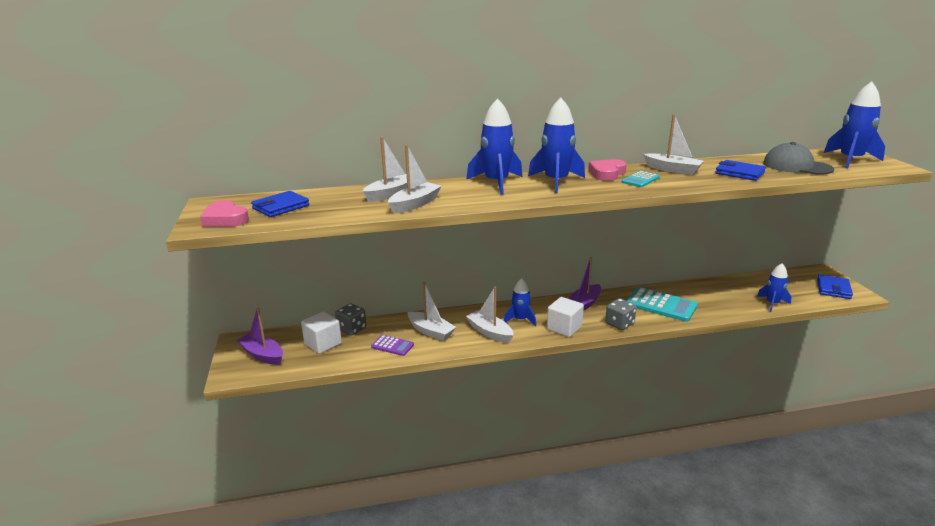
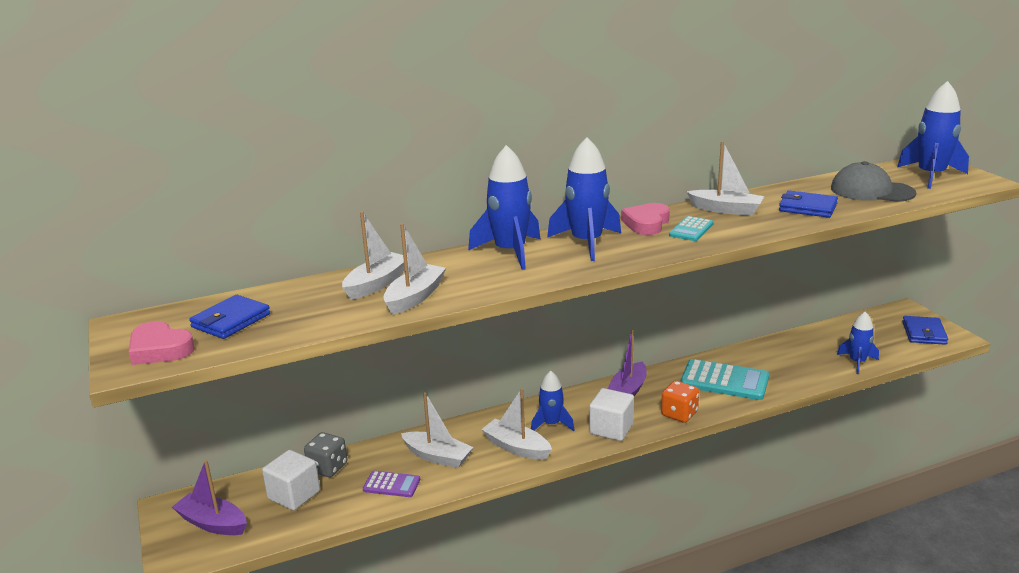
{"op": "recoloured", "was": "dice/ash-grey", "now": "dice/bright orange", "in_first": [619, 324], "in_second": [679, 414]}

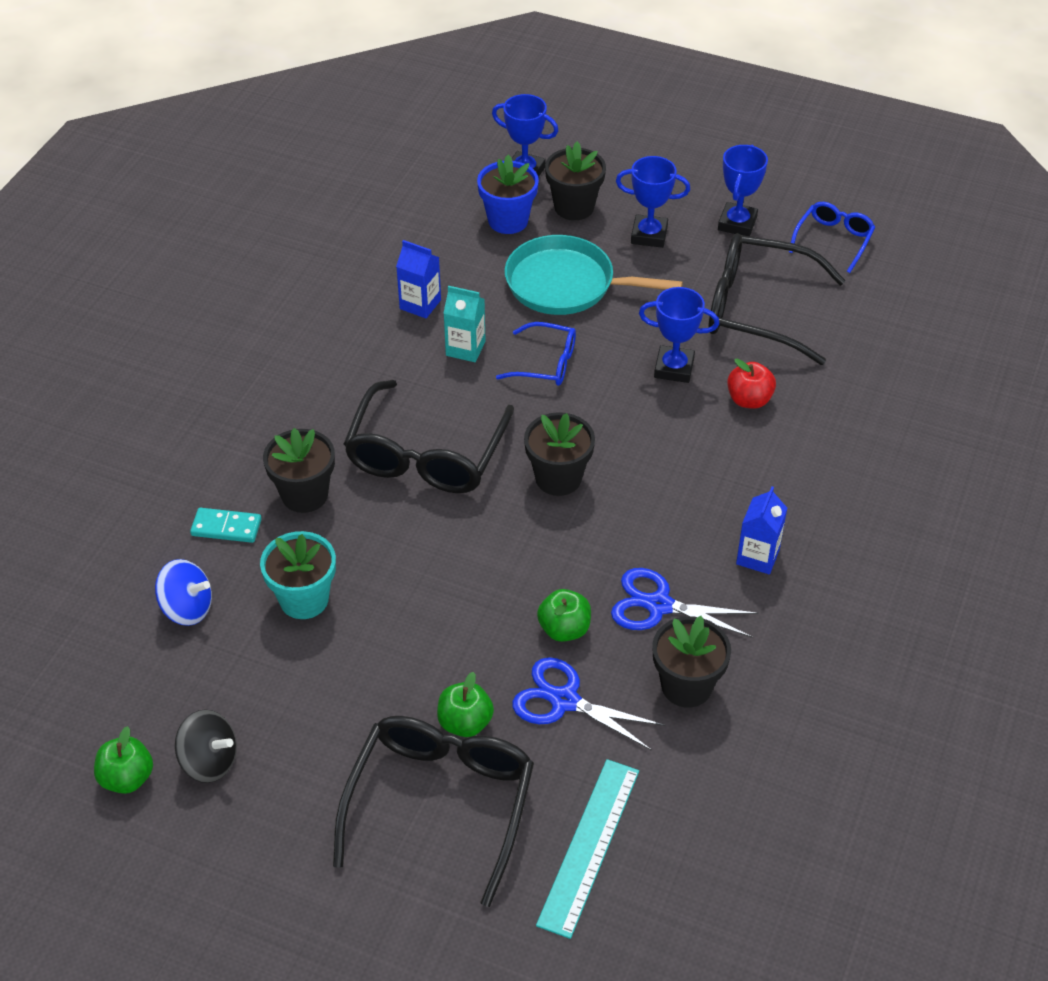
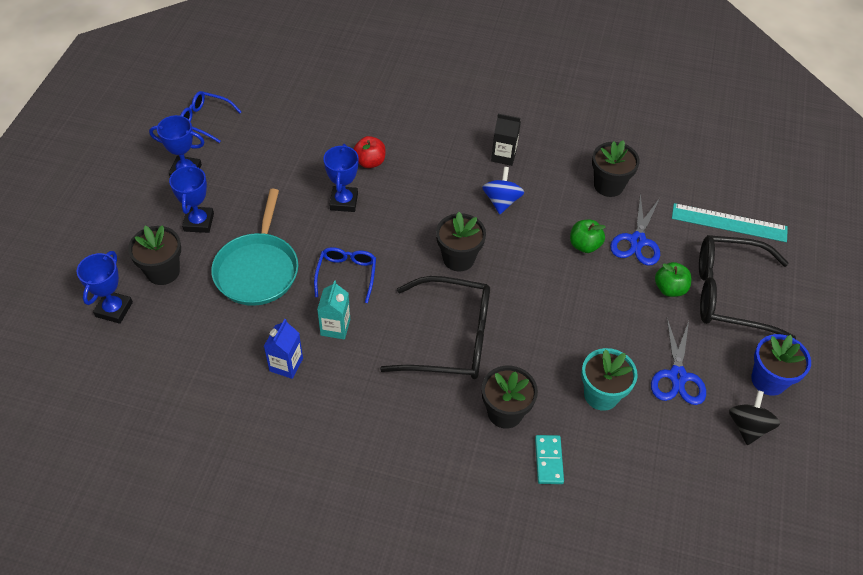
{"op": "removed", "was": "apple/green", "in_first": [127, 778]}
{"op": "moved", "was": "whirligig/royal blue", "in_first": [187, 608], "in_second": [501, 201]}
{"op": "moved", "was": "plant pot/royal blue", "in_first": [508, 220], "in_second": [768, 380]}
{"op": "moved", "was": "shears/royal blue", "in_first": [659, 605], "in_second": [677, 376]}
{"op": "removed", "was": "glasses/ebony", "in_first": [757, 309]}
{"op": "recoloured", "was": "carton/royal blue", "now": "carton/ebony", "in_first": [757, 557], "in_second": [503, 156]}

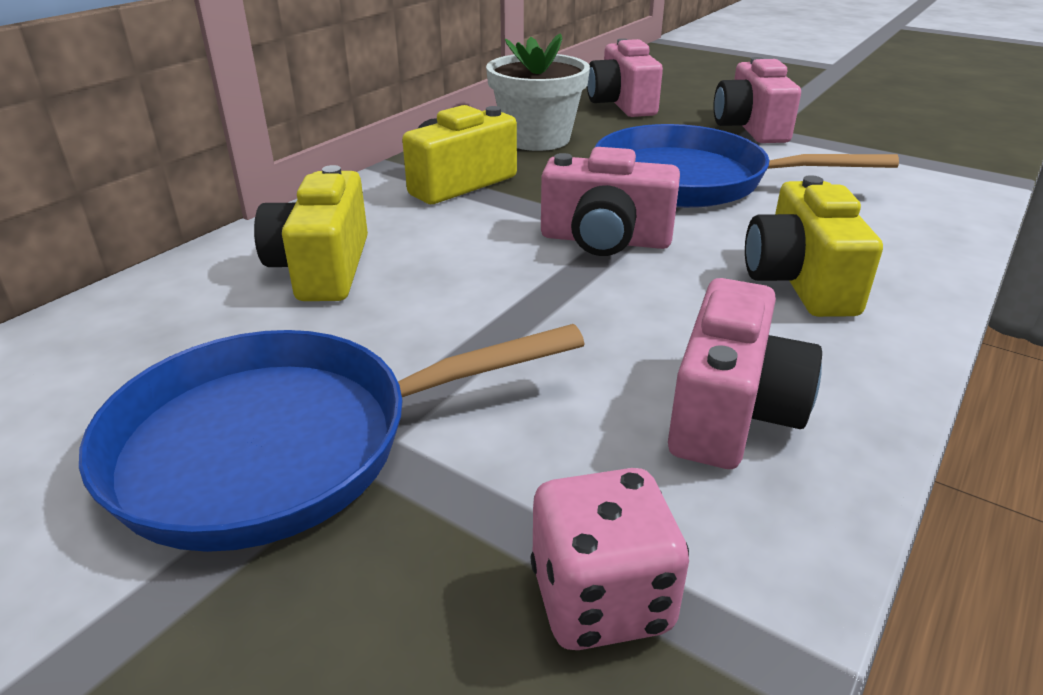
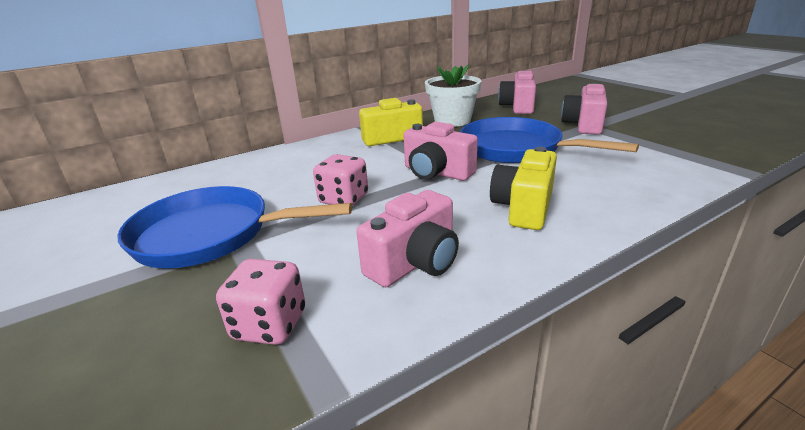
{"op": "removed", "was": "camera/golden", "in_first": [322, 268]}
{"op": "added", "now": "dice/rosy", "in_second": [344, 199]}

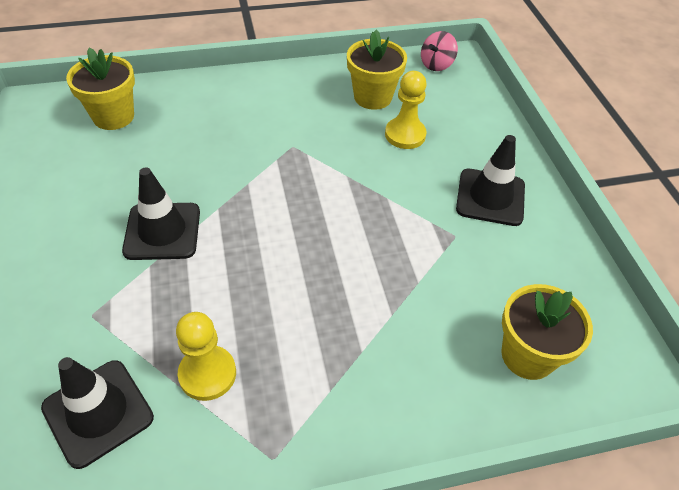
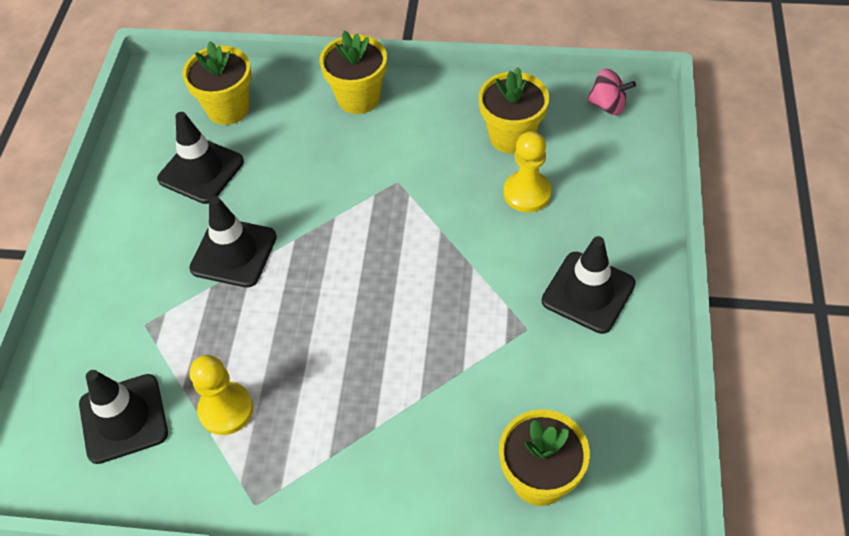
{"op": "turned", "was": "whirligig/rosy", "in_first": [436, 64], "in_second": [608, 105], "clockwise": -135}
{"op": "added", "now": "road cone/ebony", "in_second": [201, 170]}
{"op": "added", "now": "plant pot/golden", "in_second": [358, 98]}

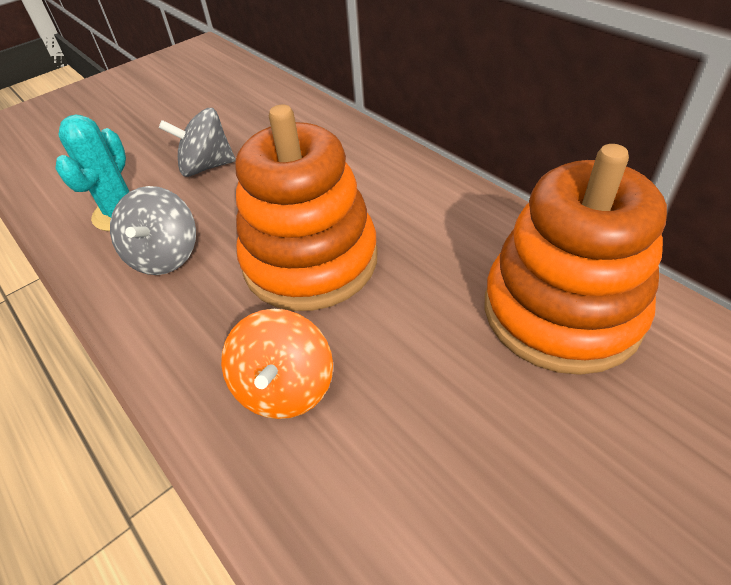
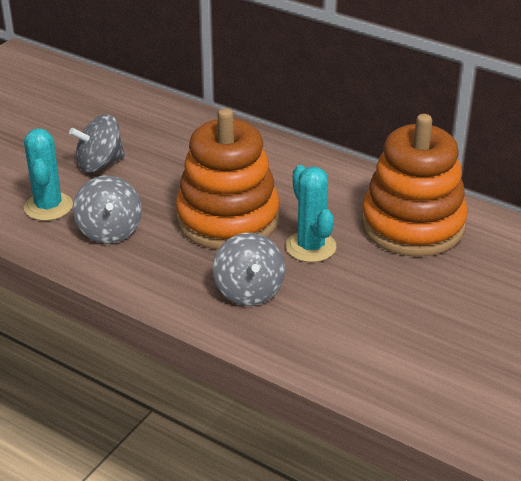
{"op": "recoloured", "was": "whirligig/bright orange", "now": "whirligig/ash-grey", "in_first": [285, 388], "in_second": [249, 291]}
{"op": "added", "now": "prickly plant/aqua", "in_second": [310, 247]}

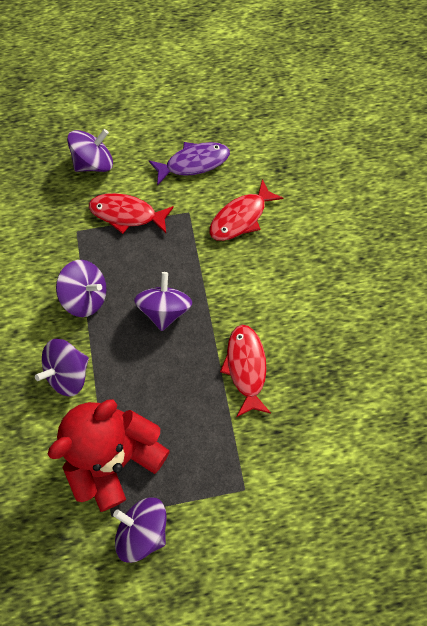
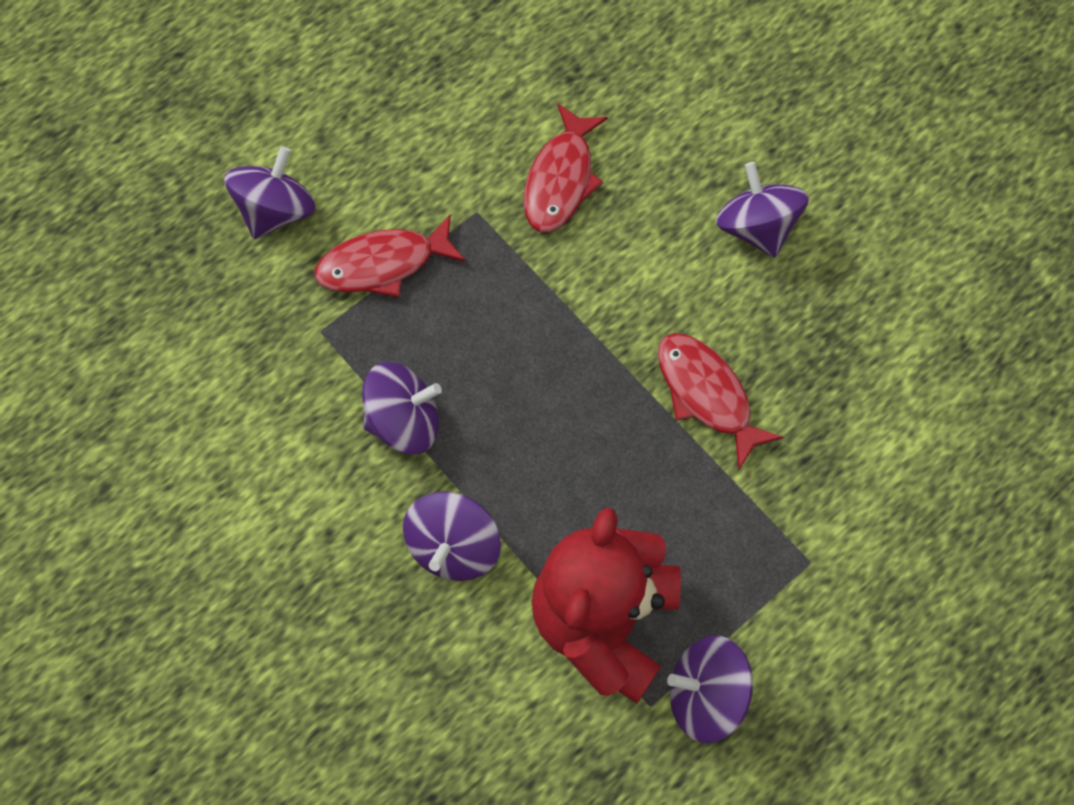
{"op": "moved", "was": "whirligig/violet", "in_first": [165, 309], "in_second": [756, 227]}
{"op": "removed", "was": "fish/violet", "in_first": [193, 163]}

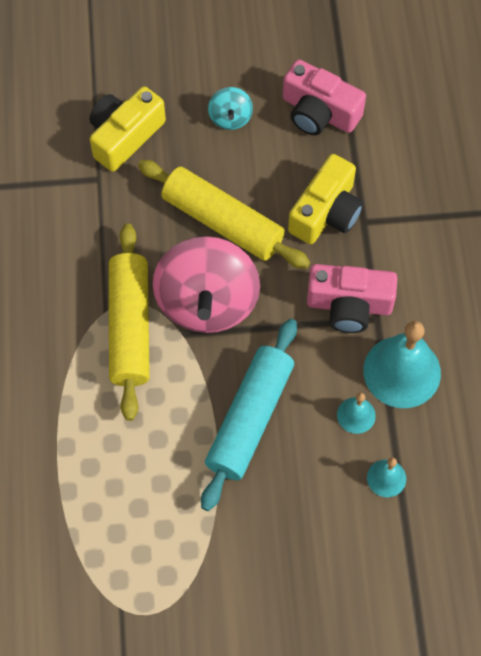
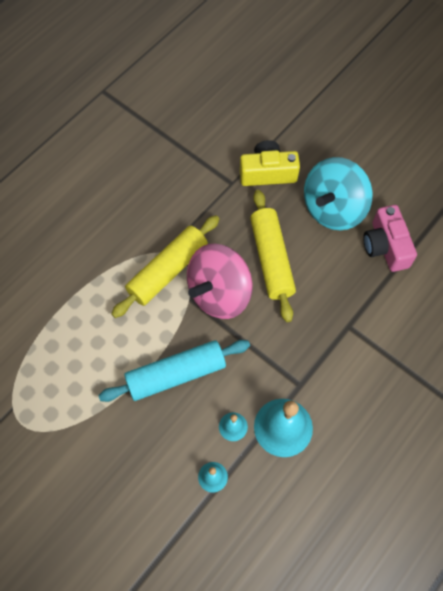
{"op": "resized", "was": "whirligig/aqua", "in_first": [230, 118], "in_second": [333, 209], "ratio": 2.21}
{"op": "removed", "was": "camera/golden", "in_first": [326, 212]}
{"op": "removed", "was": "camera/rosy", "in_first": [349, 305]}

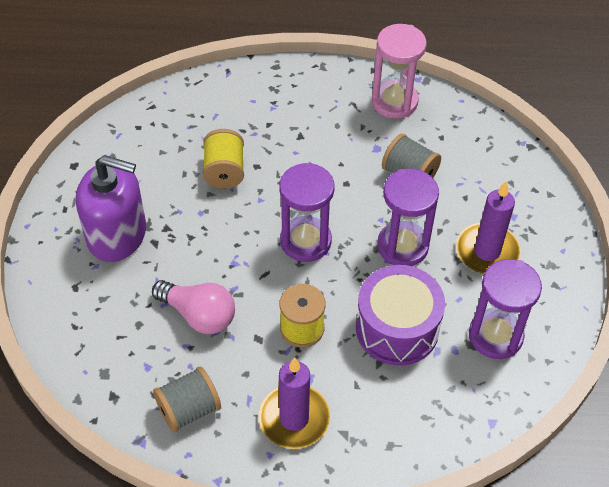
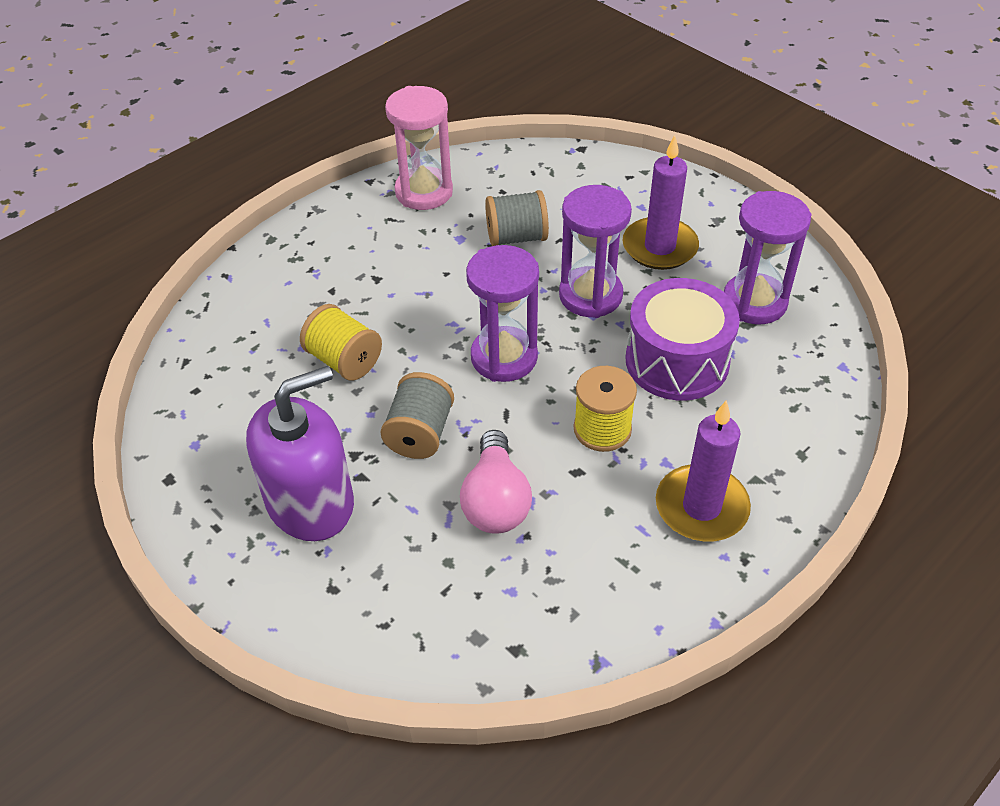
{"op": "turned", "was": "bulb/rosy", "in_first": [199, 315], "in_second": [496, 501], "clockwise": 105}
{"op": "moved", "was": "spool/ash-grey", "in_first": [189, 409], "in_second": [420, 433]}

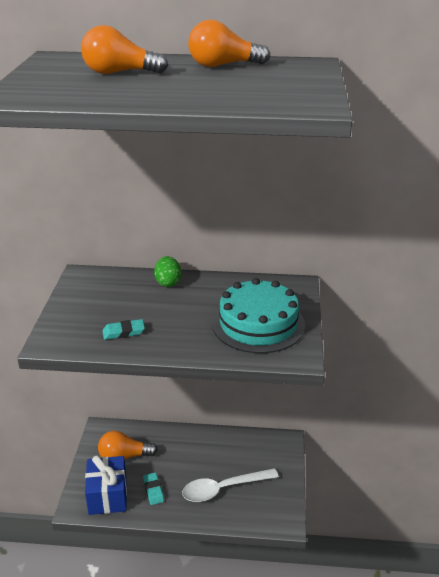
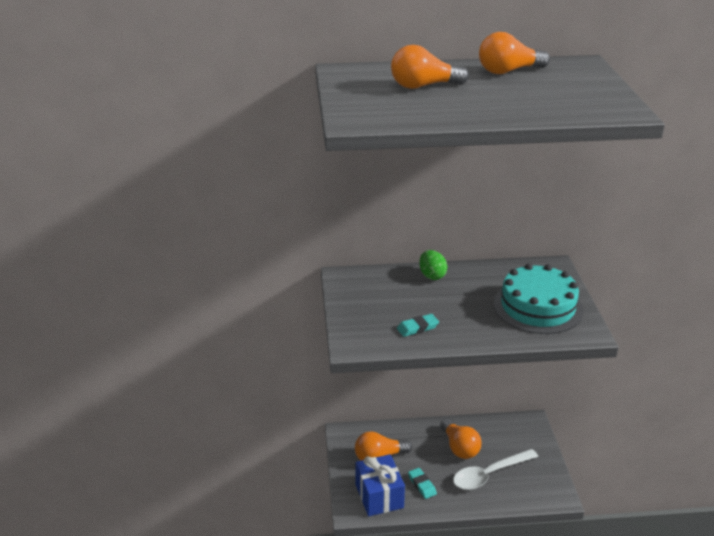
{"op": "added", "now": "bulb/bright orange", "in_second": [459, 448]}

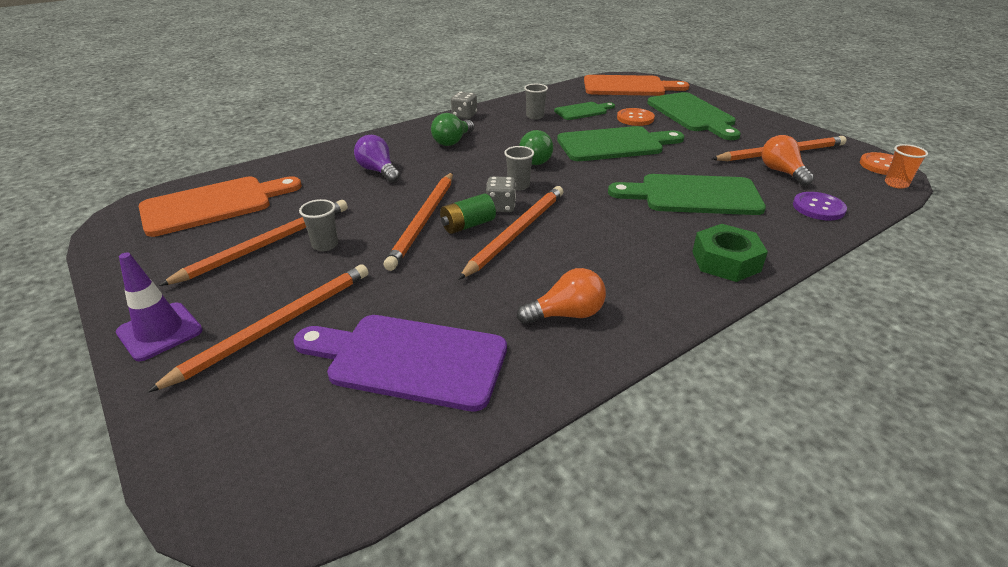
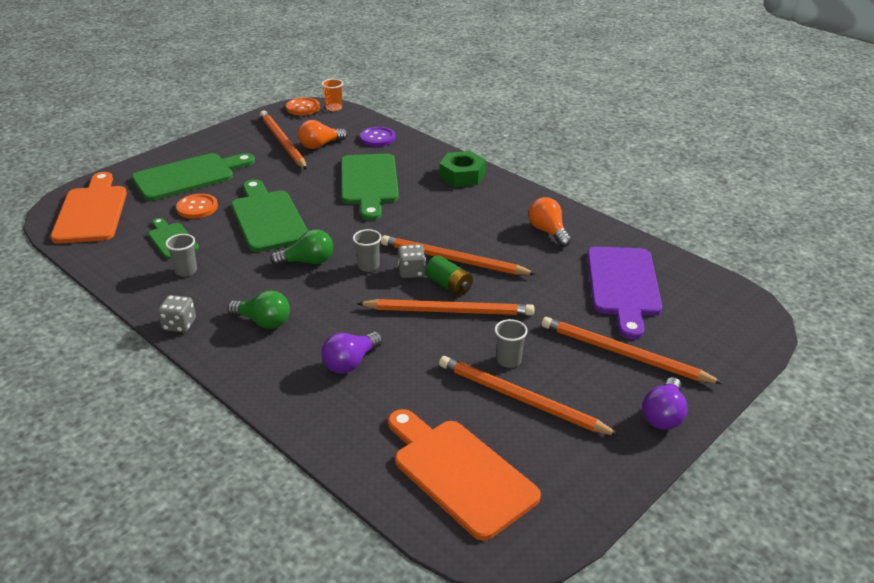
{"op": "replaced", "was": "road cone/violet", "now": "bulb/violet", "in_first": [160, 331], "in_second": [663, 415]}

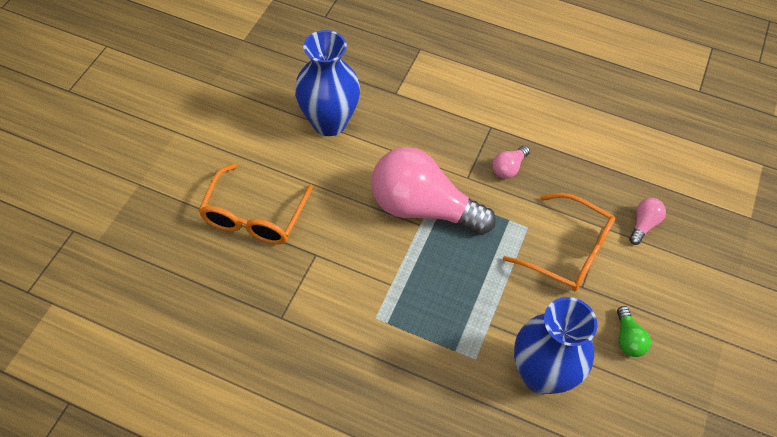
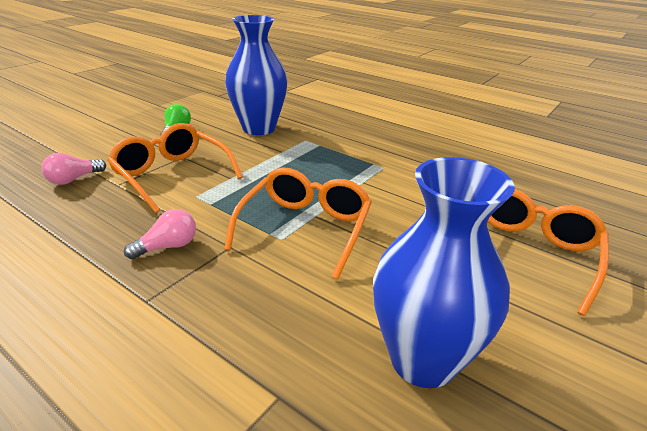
{"op": "replaced", "was": "bulb/rosy", "now": "glasses/bright orange", "in_first": [422, 208], "in_second": [305, 228]}

